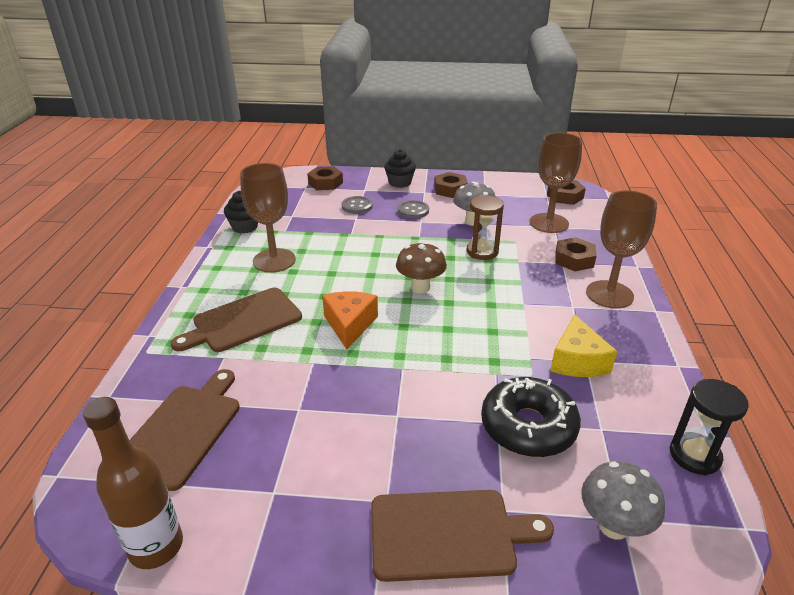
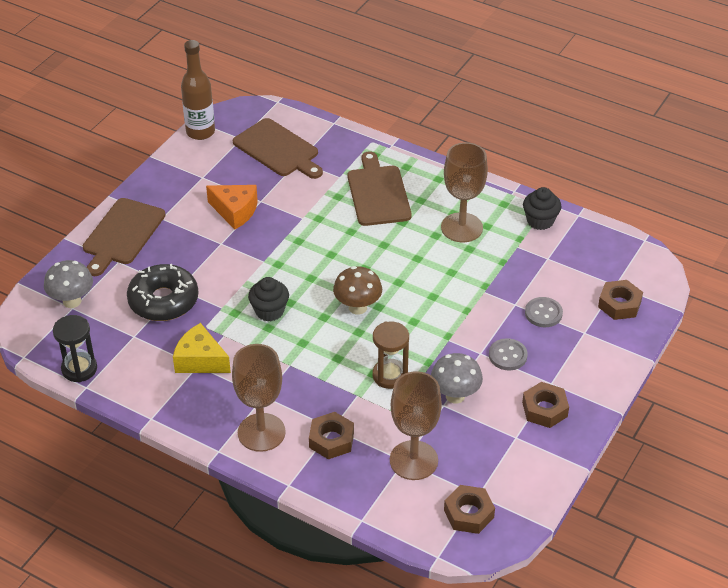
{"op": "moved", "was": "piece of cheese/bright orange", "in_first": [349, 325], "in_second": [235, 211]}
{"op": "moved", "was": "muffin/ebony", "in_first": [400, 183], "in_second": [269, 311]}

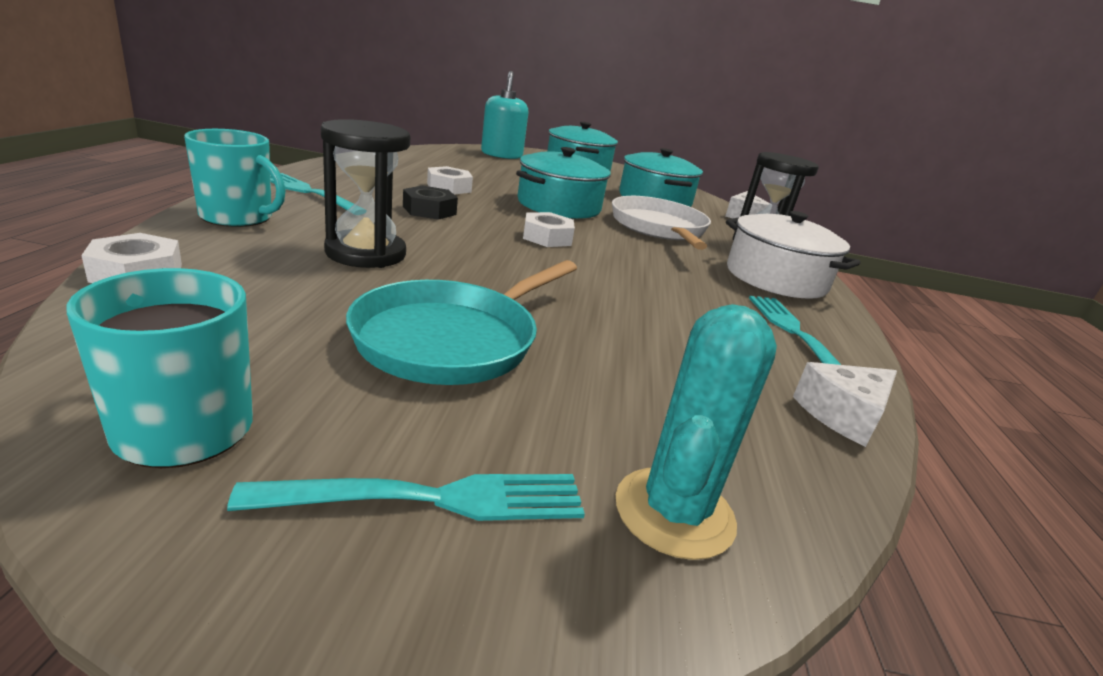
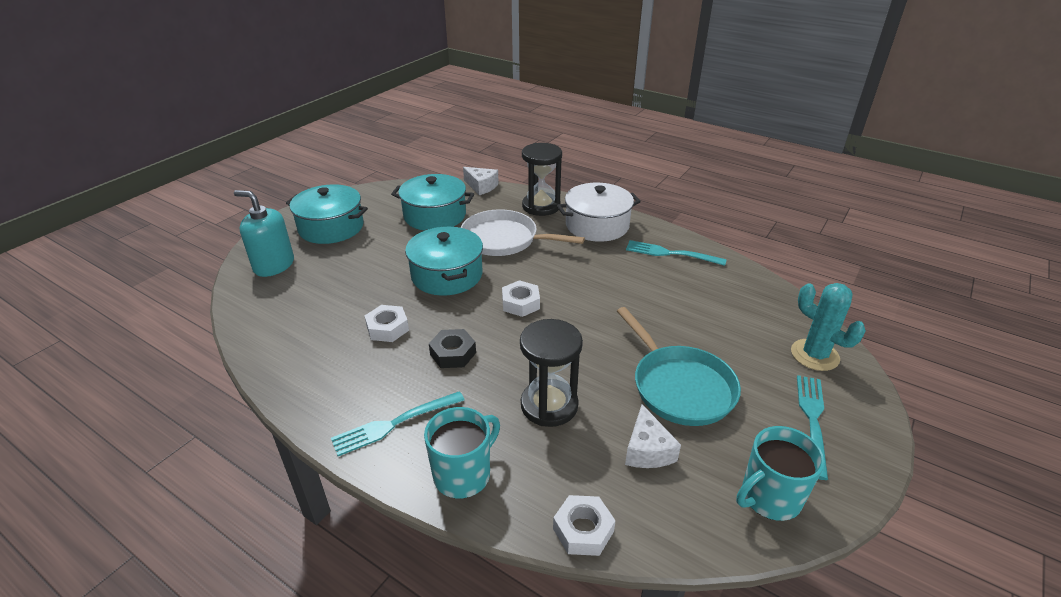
{"op": "moved", "was": "piece of cheese/pure white", "in_first": [843, 415], "in_second": [647, 450]}

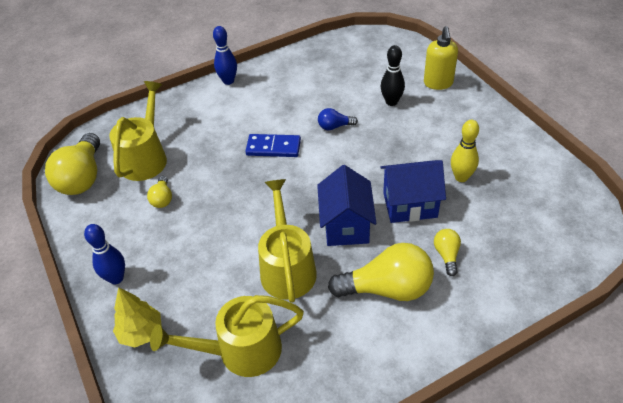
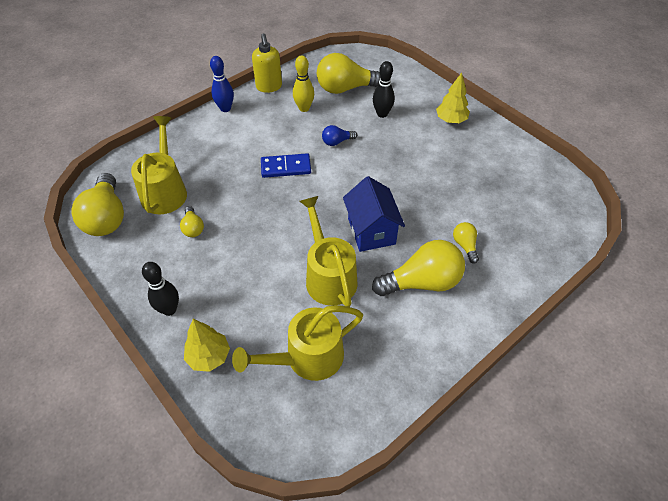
{"op": "recoloured", "was": "skittle/royal blue", "now": "skittle/ebony", "in_first": [116, 278], "in_second": [169, 309]}
{"op": "removed", "was": "cottage/royal blue", "in_first": [410, 205]}
{"op": "moved", "was": "pump bottle/golden", "in_first": [438, 83], "in_second": [269, 87]}
{"op": "moved", "was": "skittle/golden", "in_first": [461, 177], "in_second": [304, 108]}
{"op": "added", "now": "bulb/golden", "in_second": [346, 88]}
{"op": "added", "now": "tree/golden", "in_second": [451, 120]}

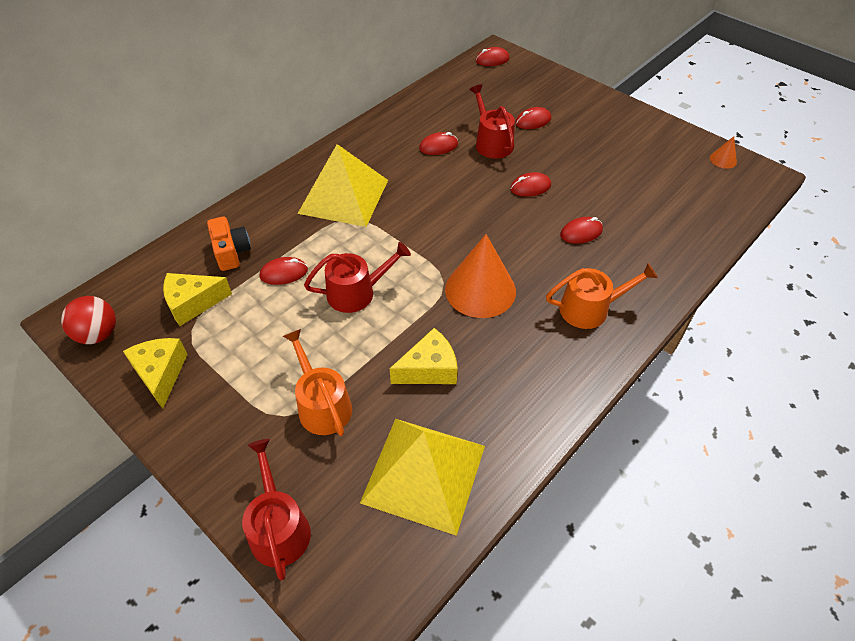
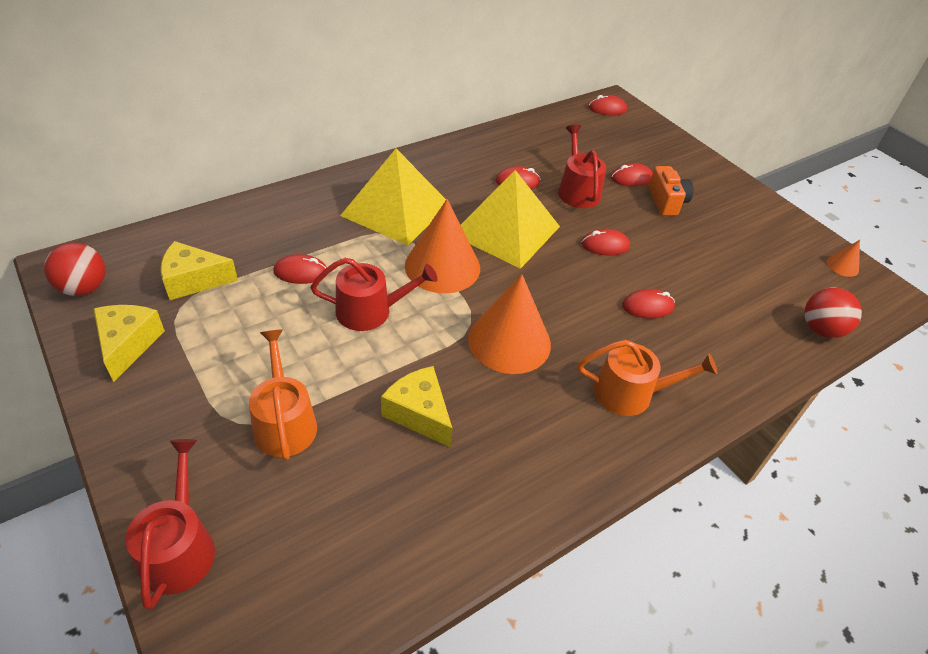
{"op": "moved", "was": "camera/bright orange", "in_first": [231, 252], "in_second": [666, 202]}
{"op": "moved", "was": "pyramid shape/golden", "in_first": [423, 473], "in_second": [505, 230]}
{"op": "turned", "was": "piece of cheese/golden", "in_first": [429, 369], "in_second": [419, 413], "clockwise": -120}
{"op": "added", "now": "solid cone/bright orange", "in_second": [442, 266]}
{"op": "added", "now": "sphere/crimson", "in_second": [821, 329]}

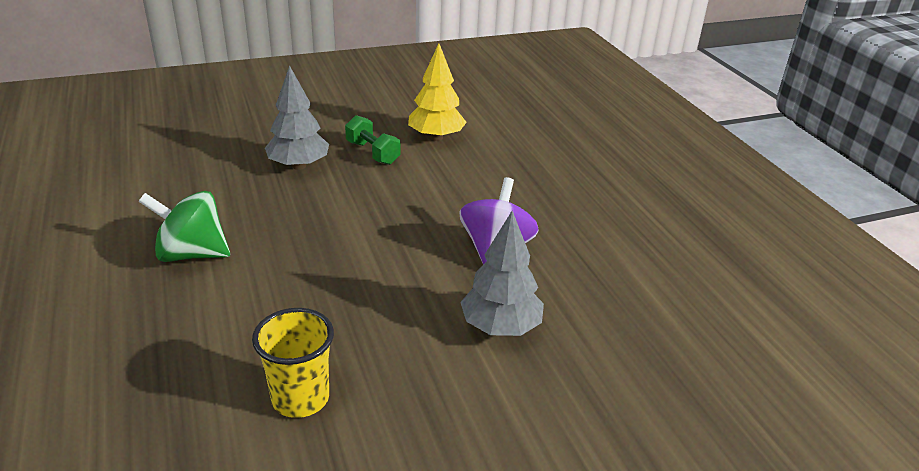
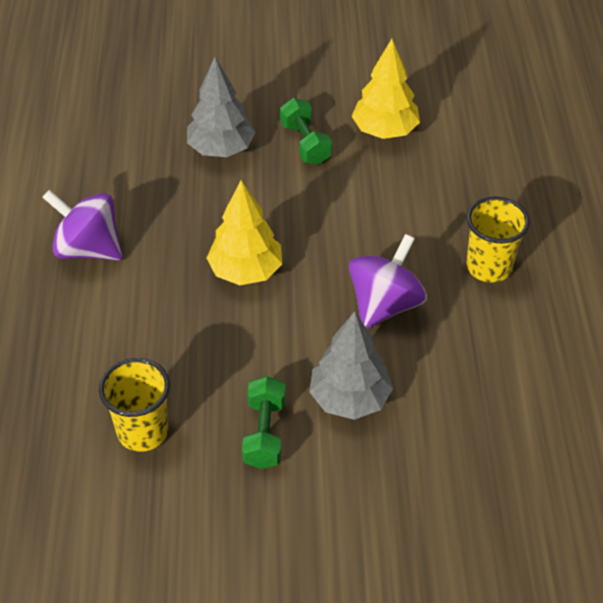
{"op": "recoloured", "was": "whirligig/green", "now": "whirligig/violet", "in_first": [192, 254], "in_second": [88, 249]}
{"op": "added", "now": "tree/golden", "in_second": [246, 271]}
{"op": "added", "now": "free weight/green", "in_second": [264, 433]}
{"op": "added", "now": "cup/golden", "in_second": [489, 267]}

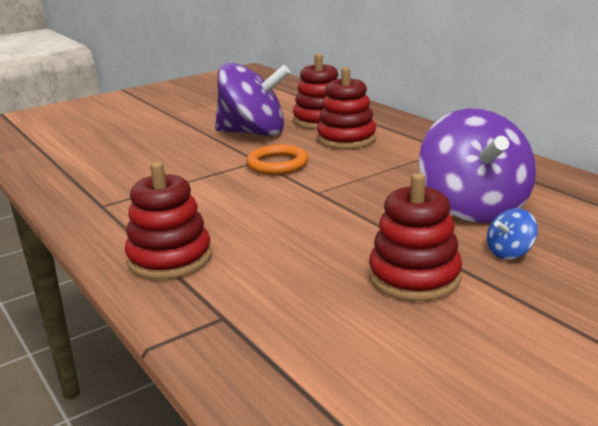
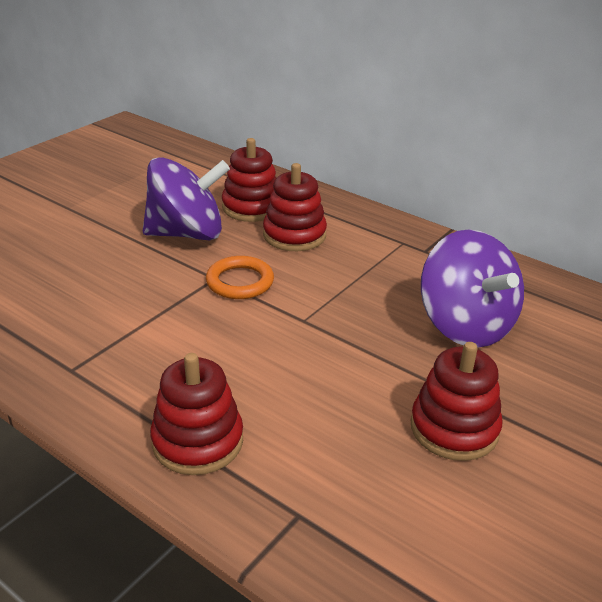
{"op": "removed", "was": "whirligig/royal blue", "in_first": [509, 252]}

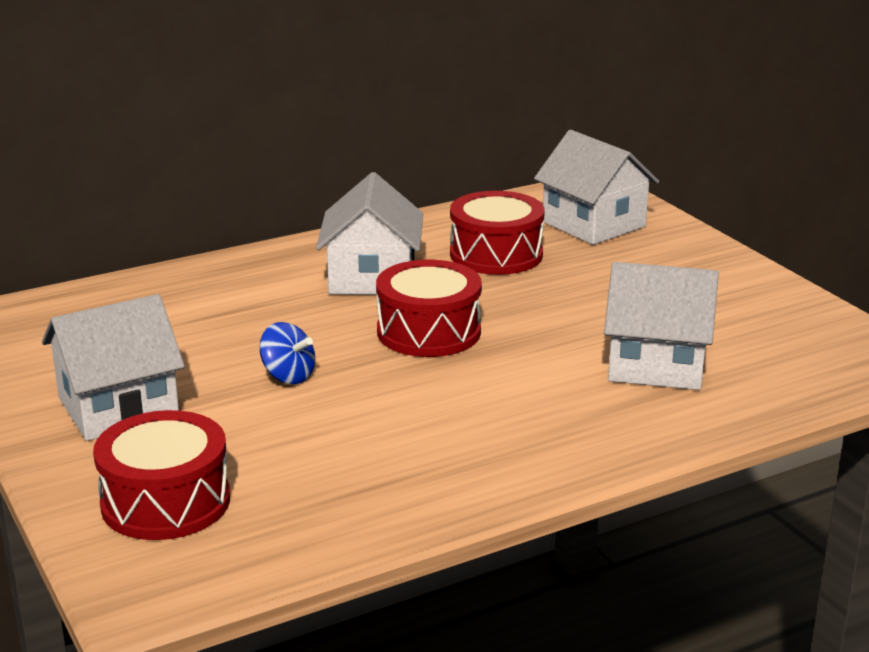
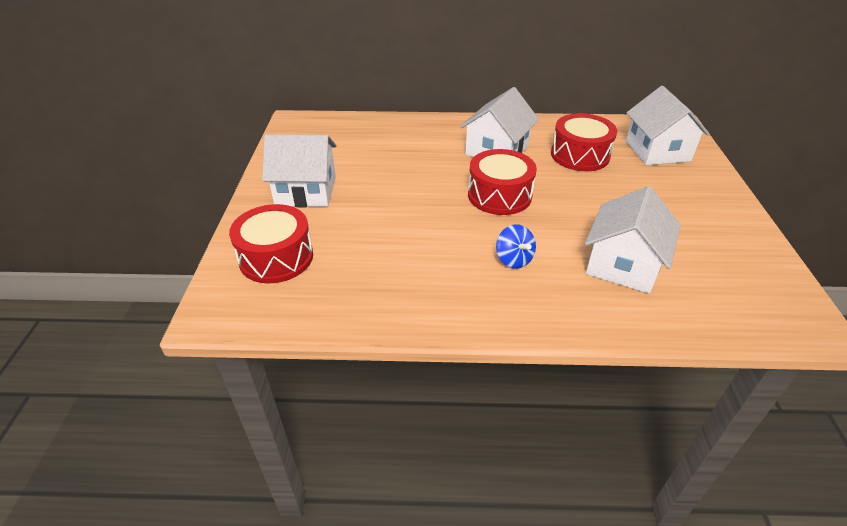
{"op": "moved", "was": "whirligig/royal blue", "in_first": [288, 376], "in_second": [513, 259]}
{"op": "turned", "was": "cottage/pure white", "in_first": [656, 364], "in_second": [623, 265], "clockwise": 75}

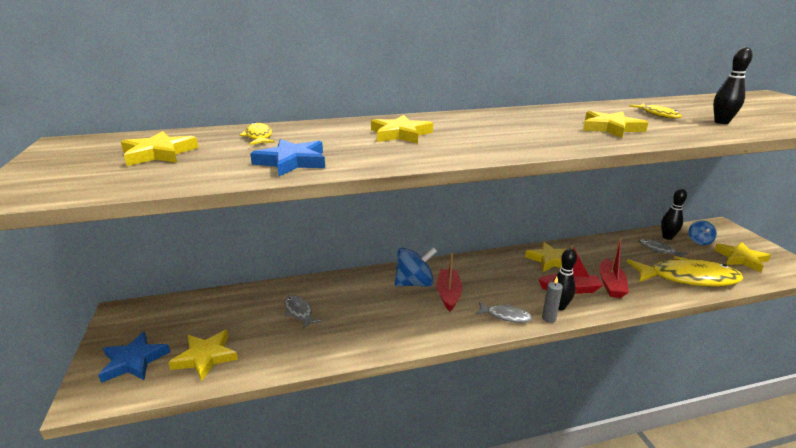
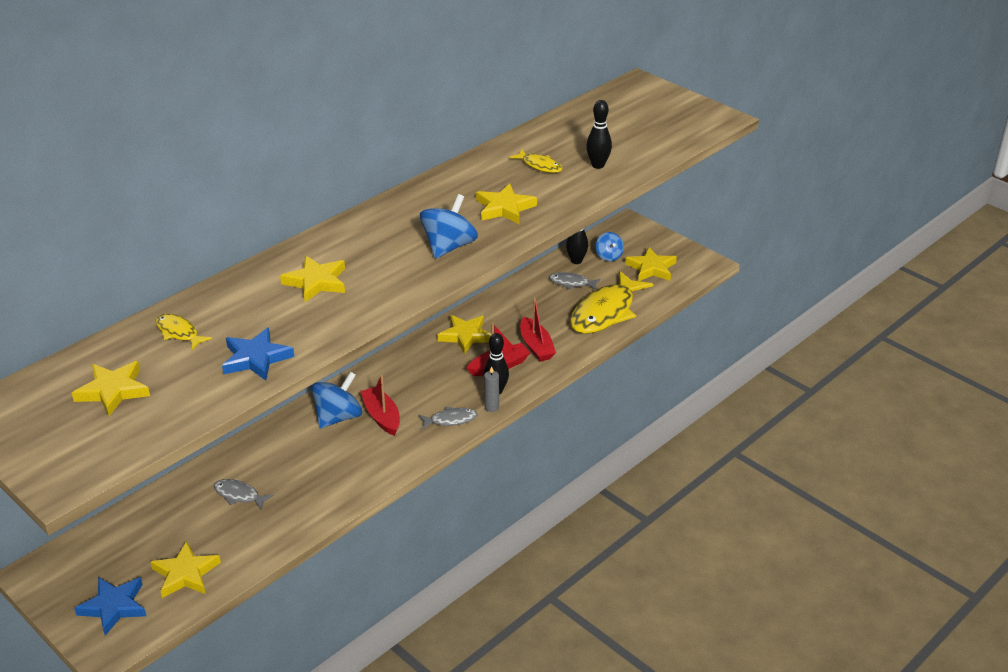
{"op": "turned", "was": "fish/golden", "in_first": [687, 278], "in_second": [605, 312], "clockwise": 150}
{"op": "added", "now": "whirligig/royal blue", "in_second": [449, 247]}

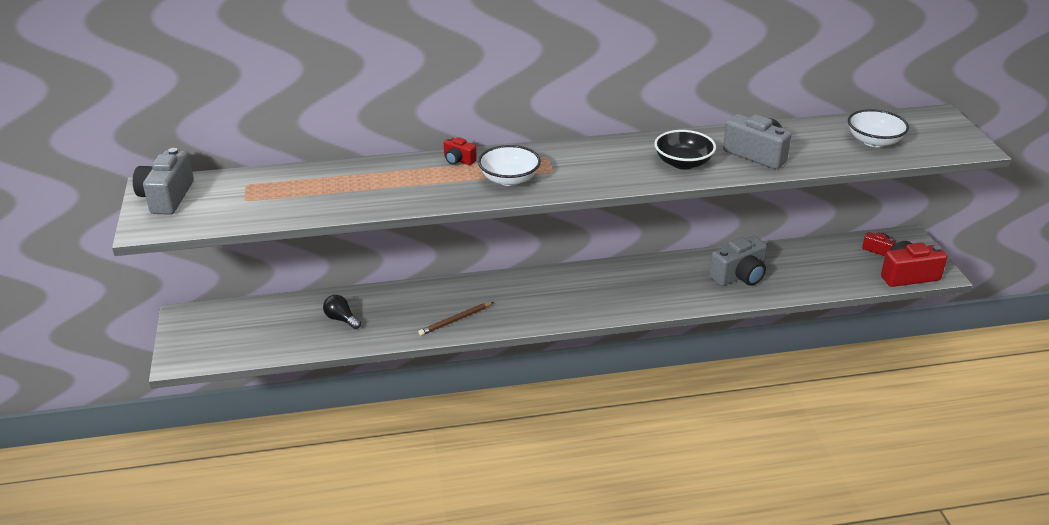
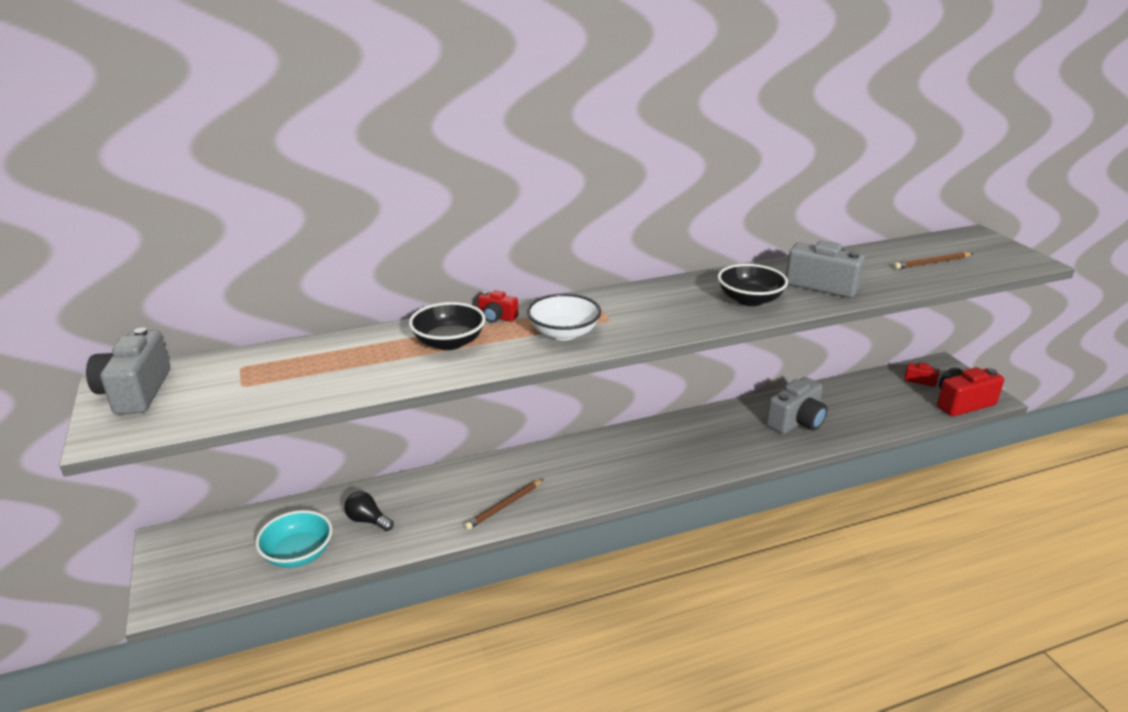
{"op": "replaced", "was": "bowl/pure white", "now": "wooden pencil/brown", "in_first": [874, 141], "in_second": [932, 263]}
{"op": "added", "now": "bowl/aqua", "in_second": [298, 554]}
{"op": "added", "now": "bowl/ebony", "in_second": [449, 342]}

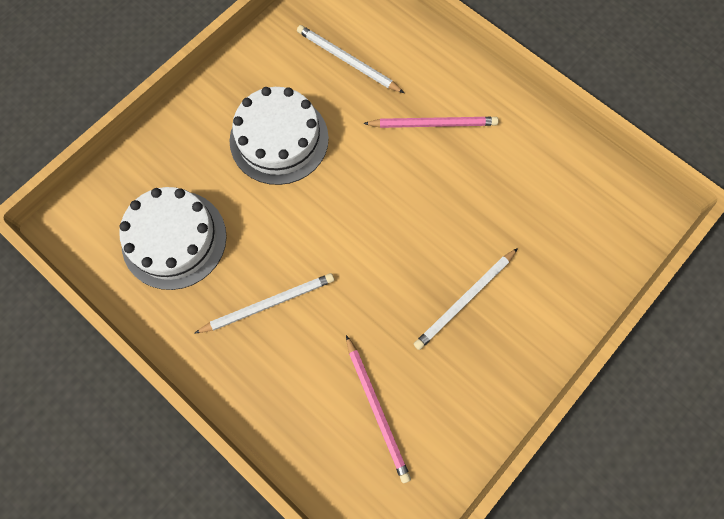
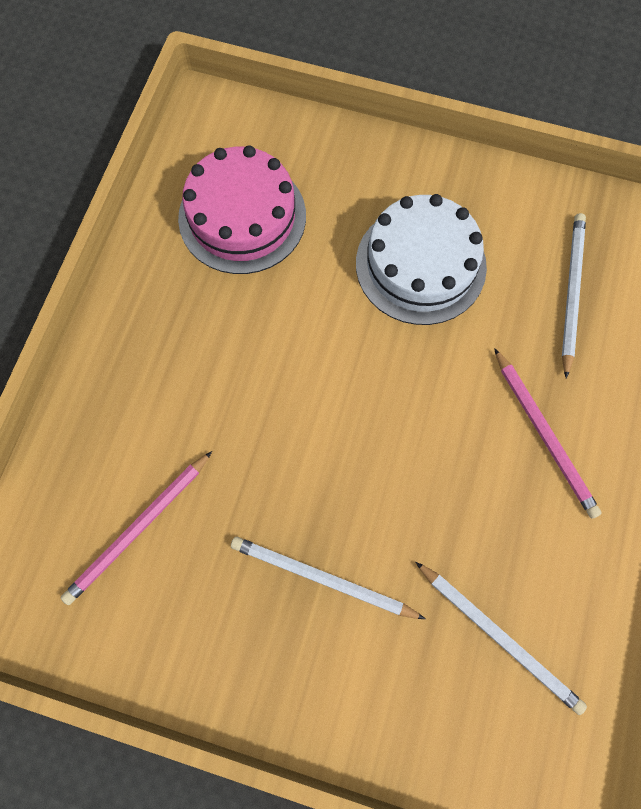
{"op": "recoloured", "was": "cake/pure white", "now": "cake/rosy", "in_first": [174, 239], "in_second": [242, 217]}
{"op": "moved", "was": "wooden pencil/pure white", "in_first": [268, 304], "in_second": [499, 637]}

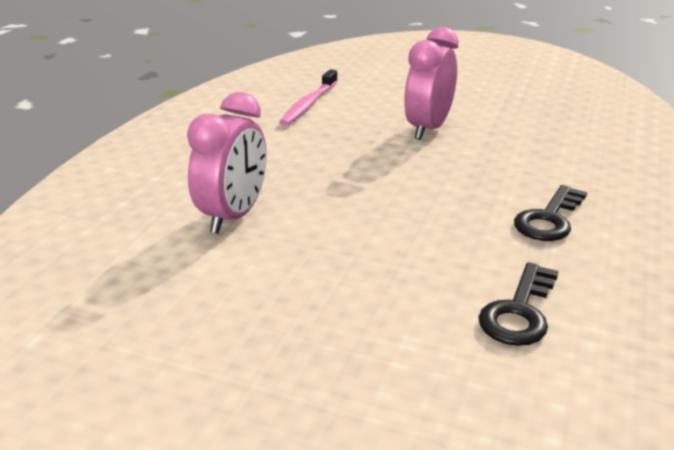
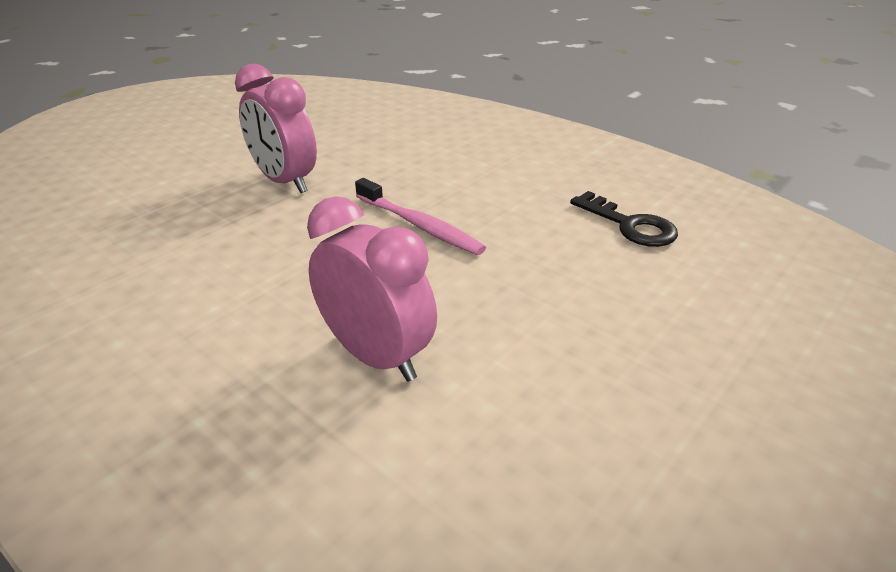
{"op": "moved", "was": "tooth brush/rosy", "in_first": [309, 104], "in_second": [419, 225]}
{"op": "removed", "was": "door key/ebony", "in_first": [549, 219]}

